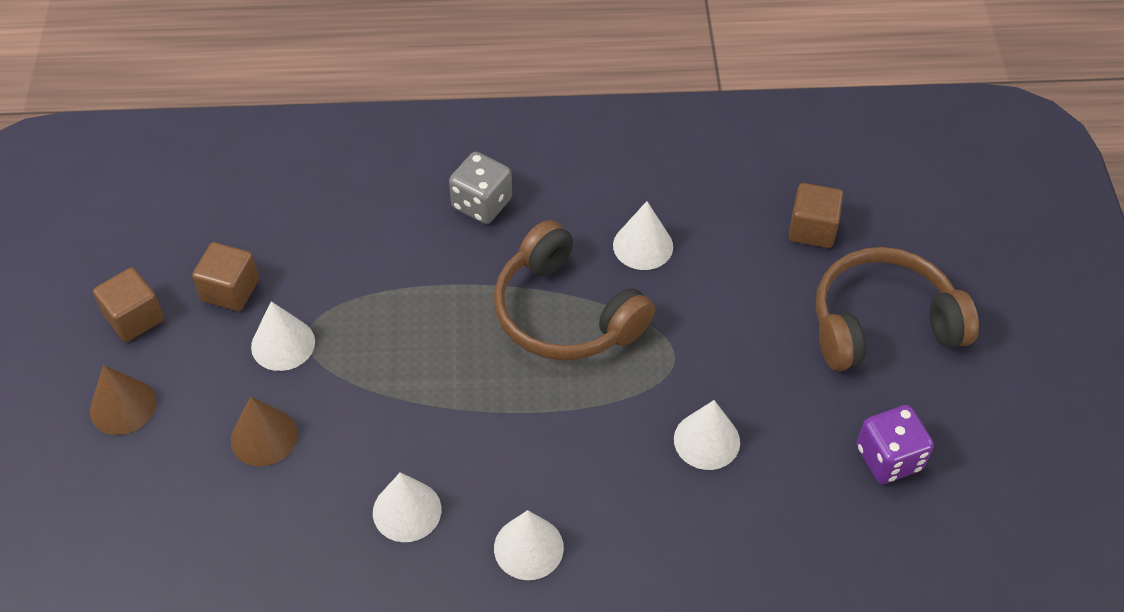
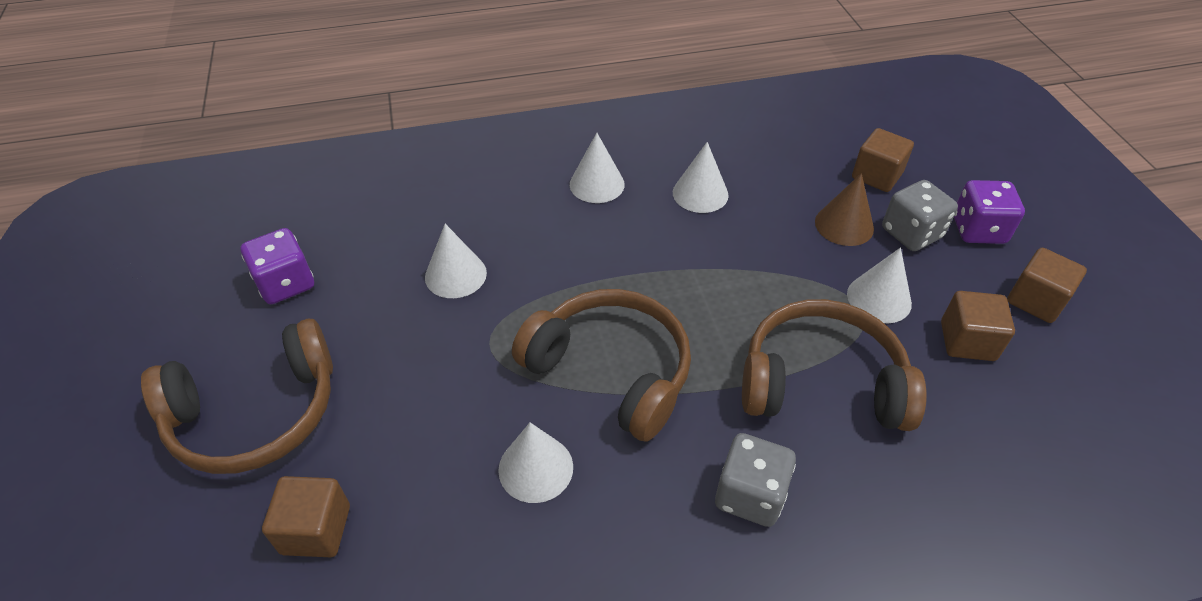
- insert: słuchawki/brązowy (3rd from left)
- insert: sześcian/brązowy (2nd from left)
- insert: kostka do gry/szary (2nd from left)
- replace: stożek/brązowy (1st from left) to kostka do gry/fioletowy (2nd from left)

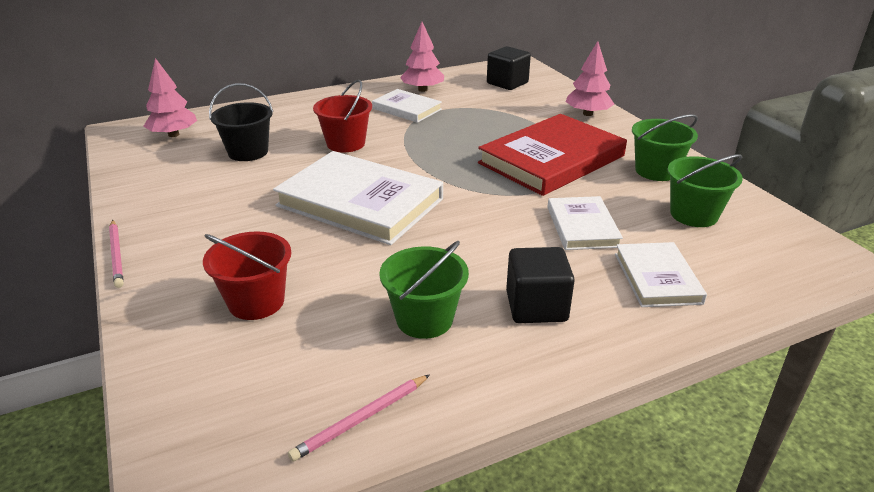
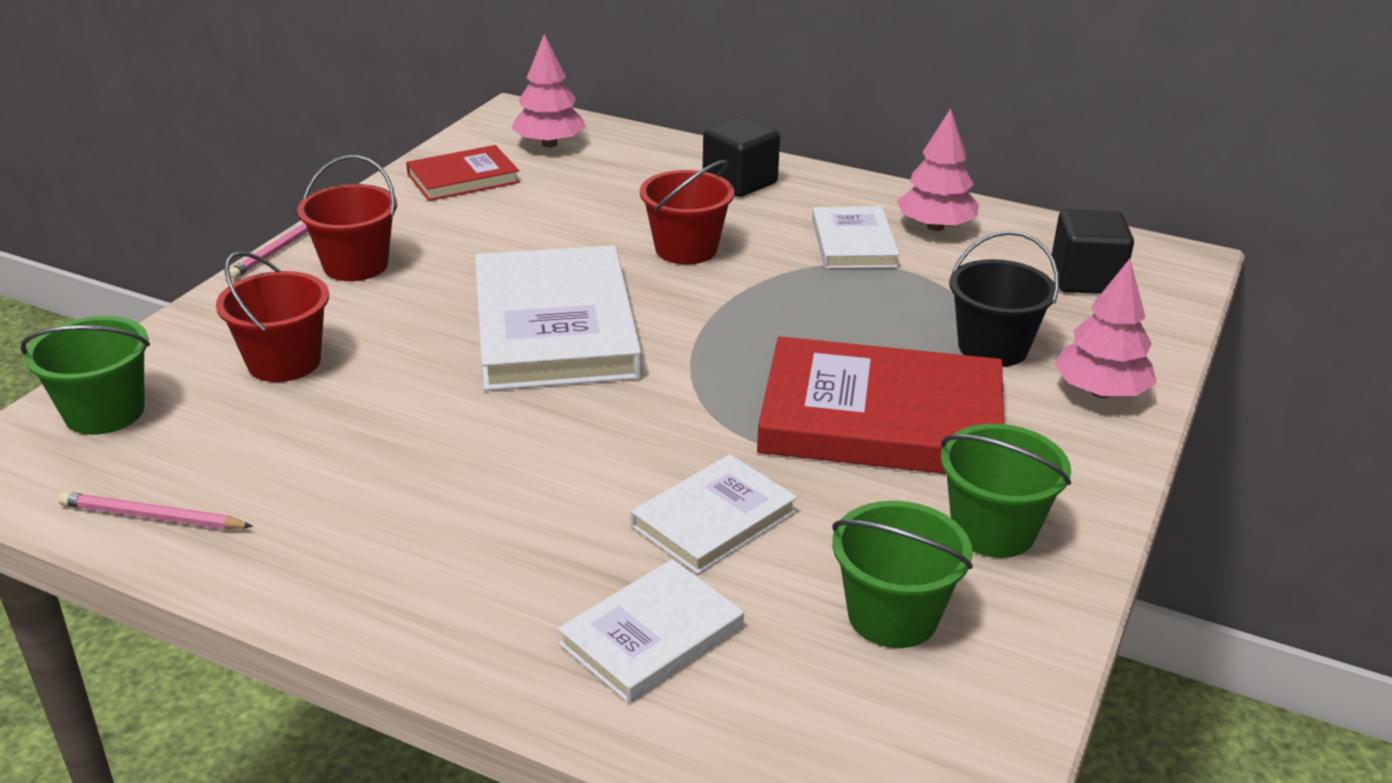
- insert: wiadro/czerwony (2nd from left)
- insert: książka/czerwony (1st from left)
- move: wiadro/czarny
- move: wiadro/zielony (1st from left)
- move: sześcian/czarny (2nd from left in the first image) to sześcian/czarny (1st from left)

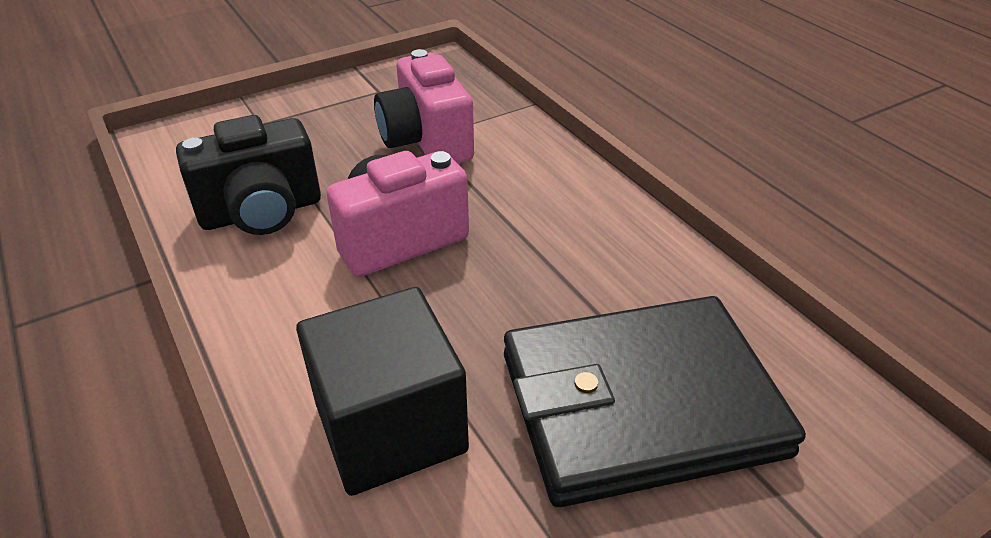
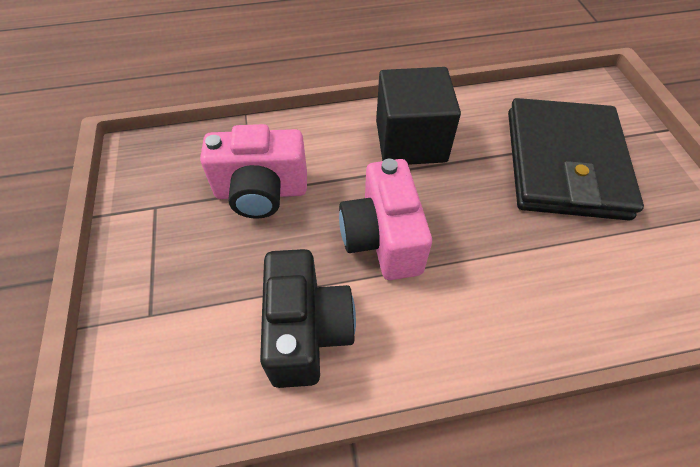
- move: sześcian/czarny

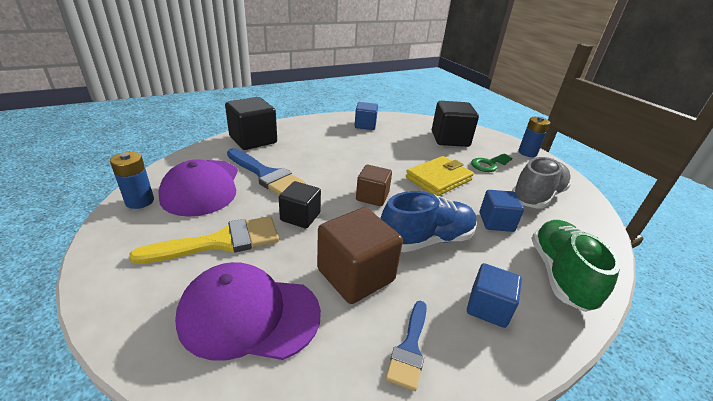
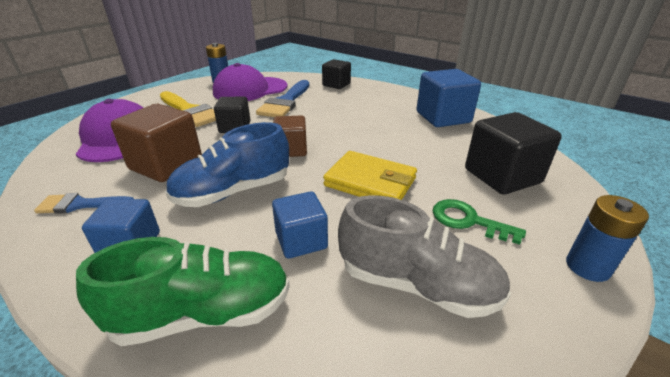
- rotate: but/niebieski 105 degrees clockwise
- resize: sześcian/czarny (1st from left in the first image) x0.62
- resize: sześcian/niebieski (1st from left in the first image) x1.60

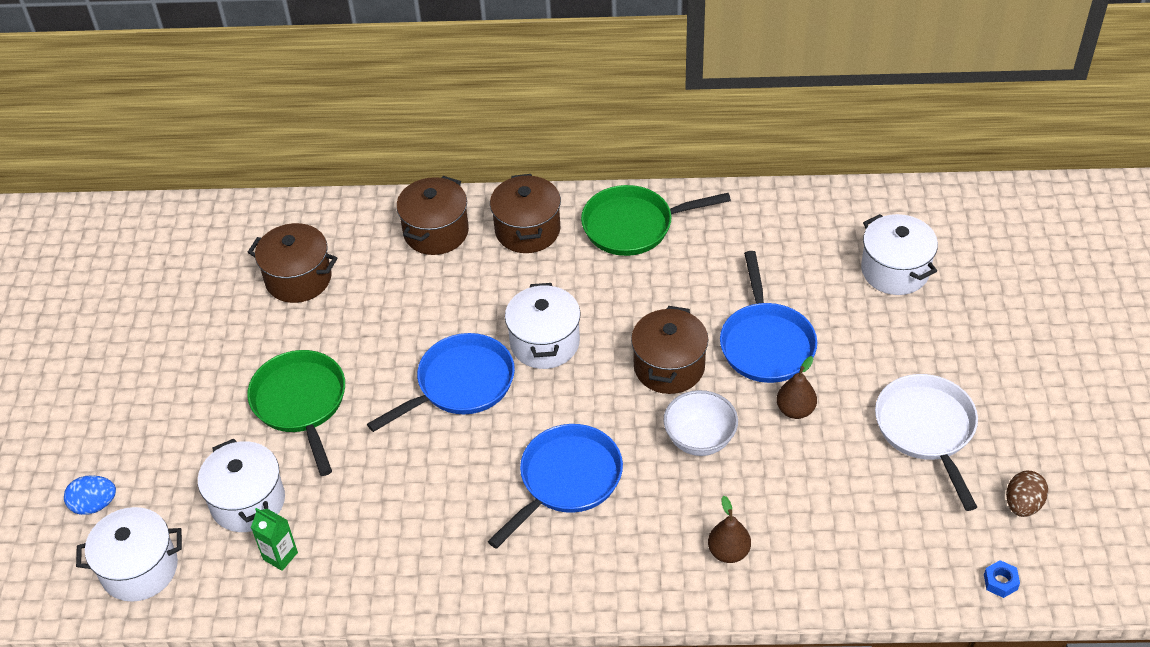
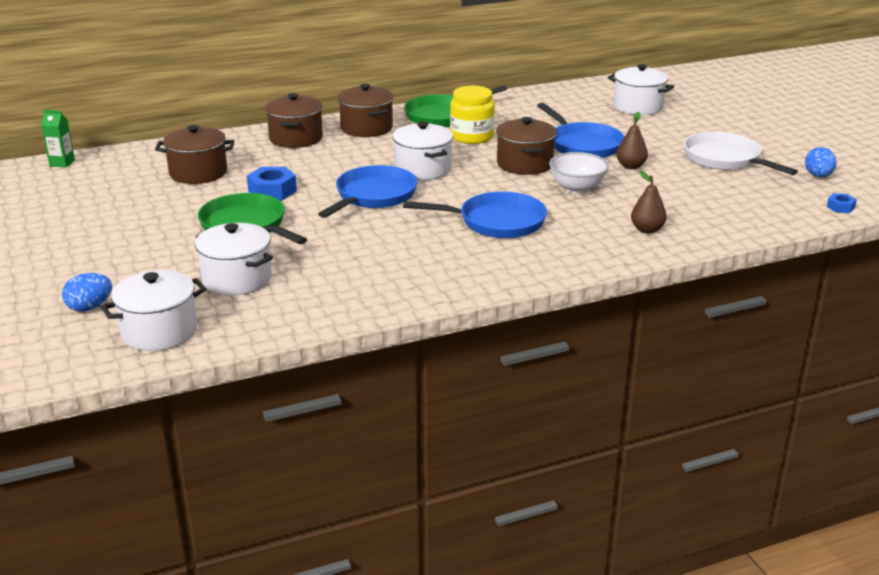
- insert: nakrętka/niebieski (1st from left)
- insert: słoik/żółty
- move: karton mleka/zielony
- recolor: jajko/brązowy to jajko/niebieski (2nd from left)
- rotate: patelnia/niebieski (2nd from left) 75 degrees clockwise

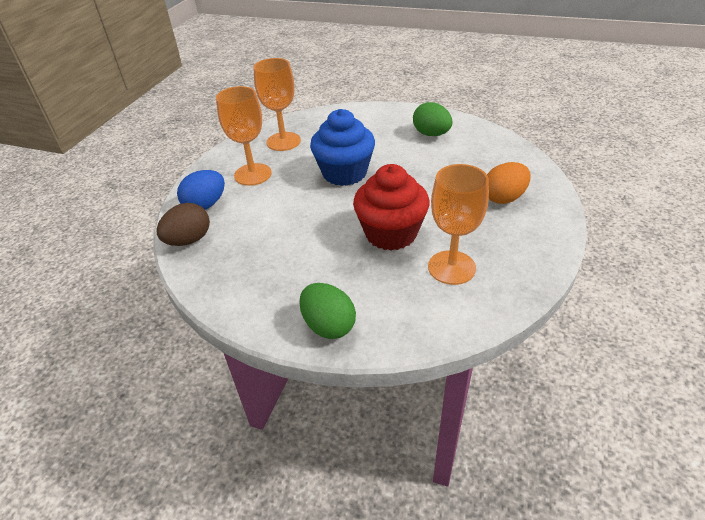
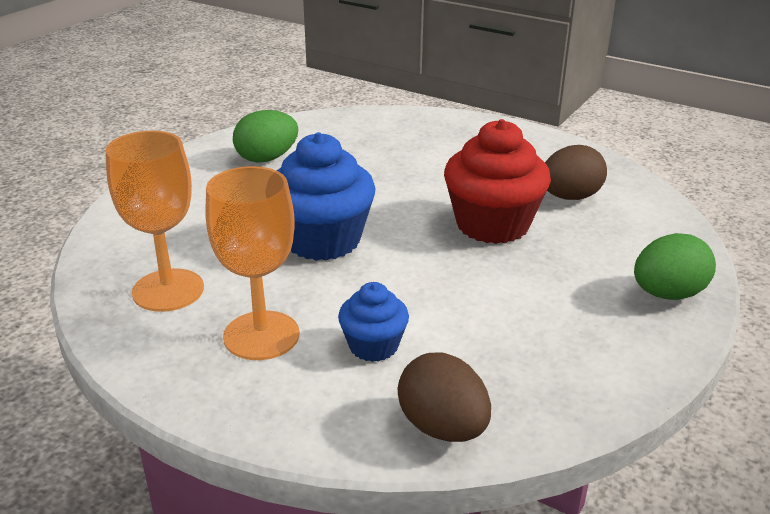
- delete: jajko/niebieski
- delete: jajko/pomarańczowy
- insert: muffinka/niebieski (2nd from left)
- replace: kielich/pomarańczowy (3rd from left) to jajko/brązowy (2nd from left)

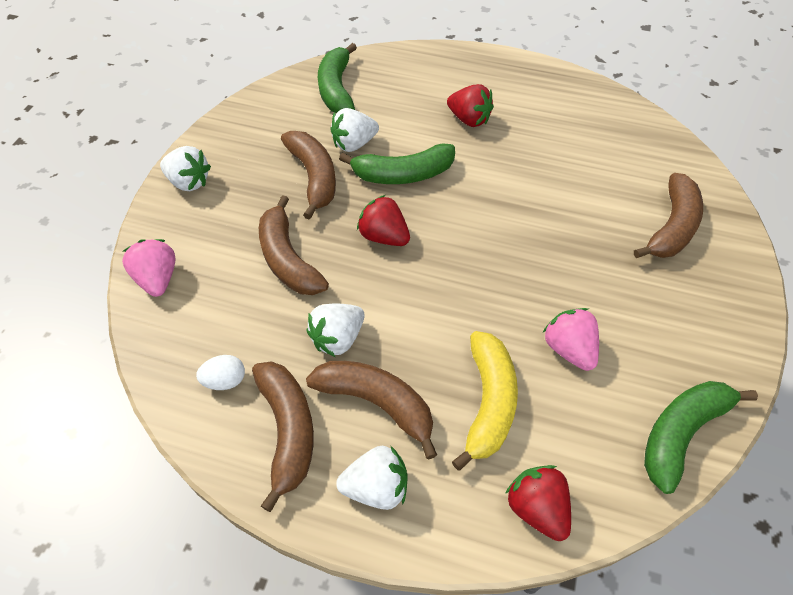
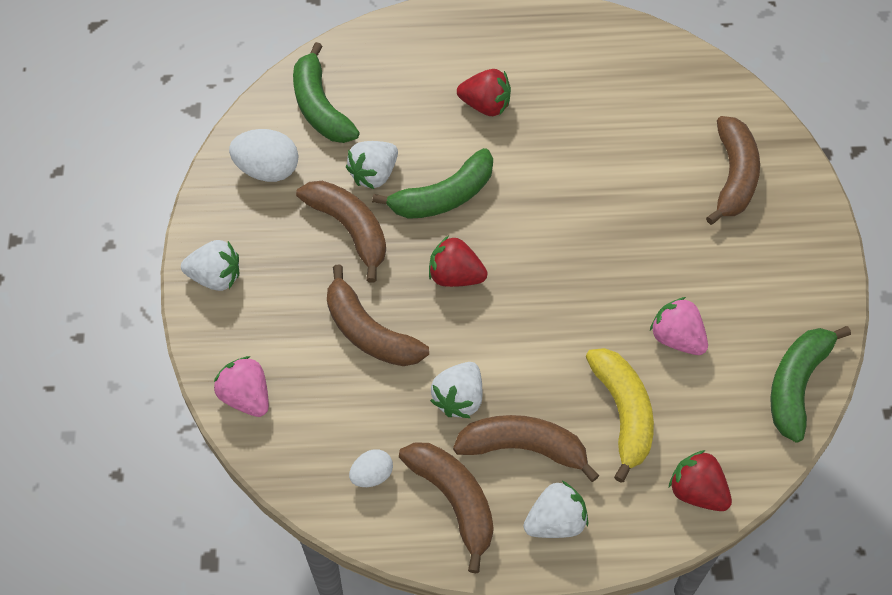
- insert: jajko/biały (1st from left)

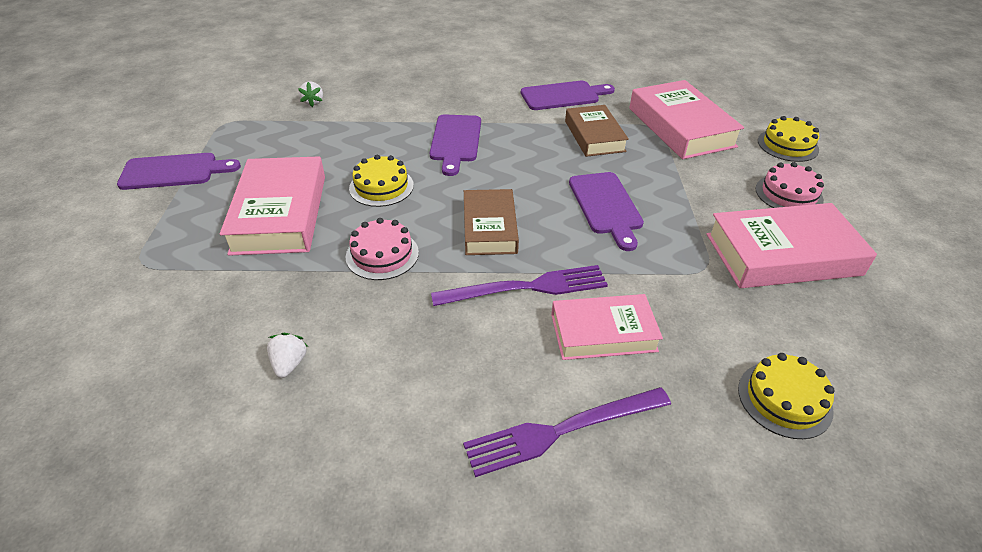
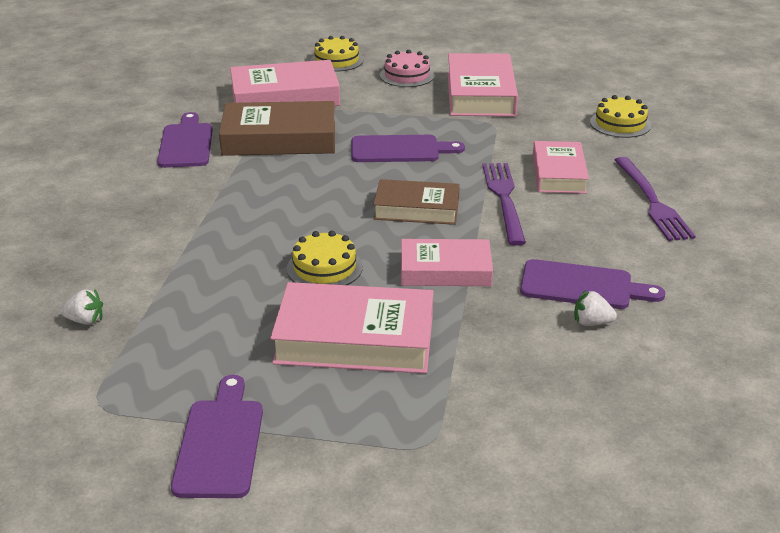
- move: deska do krojenia/fioletowy (2nd from left in the first image) to deska do krojenia/fioletowy (4th from left)
- replace: tort/różowy (1st from left) to książka/różowy (3rd from left)
- resize: książka/brązowy (2nd from left in the first image) x1.53

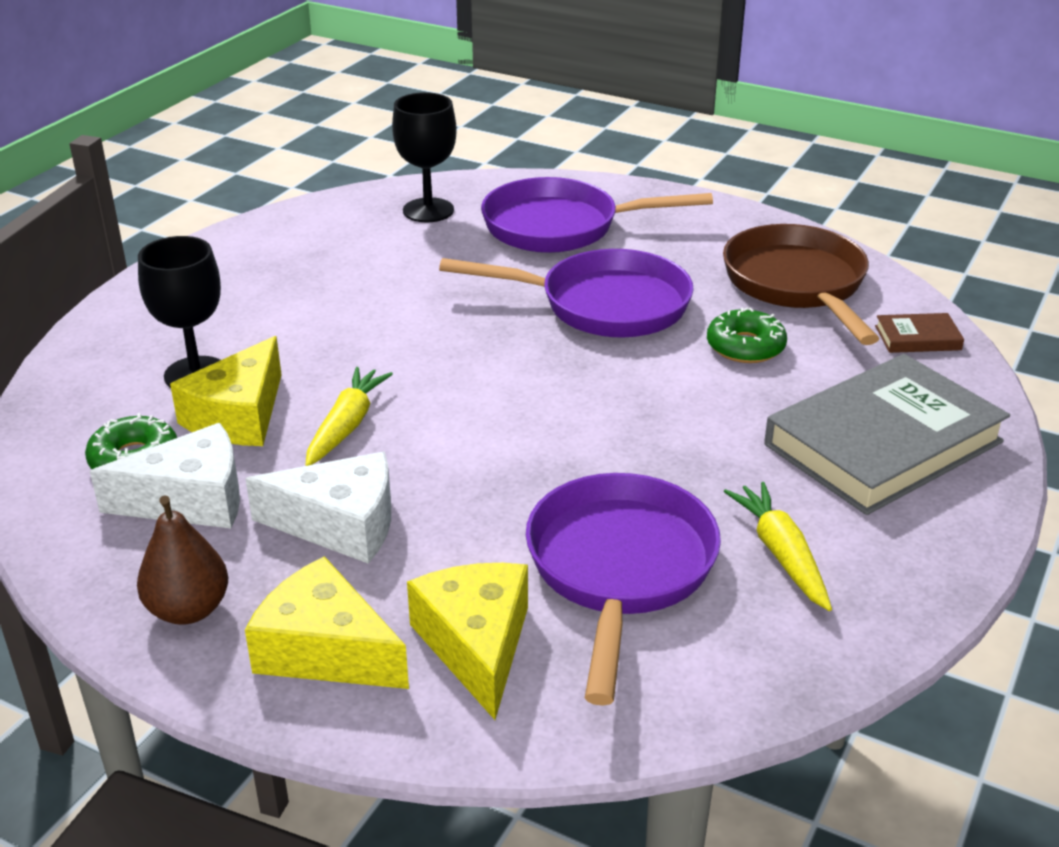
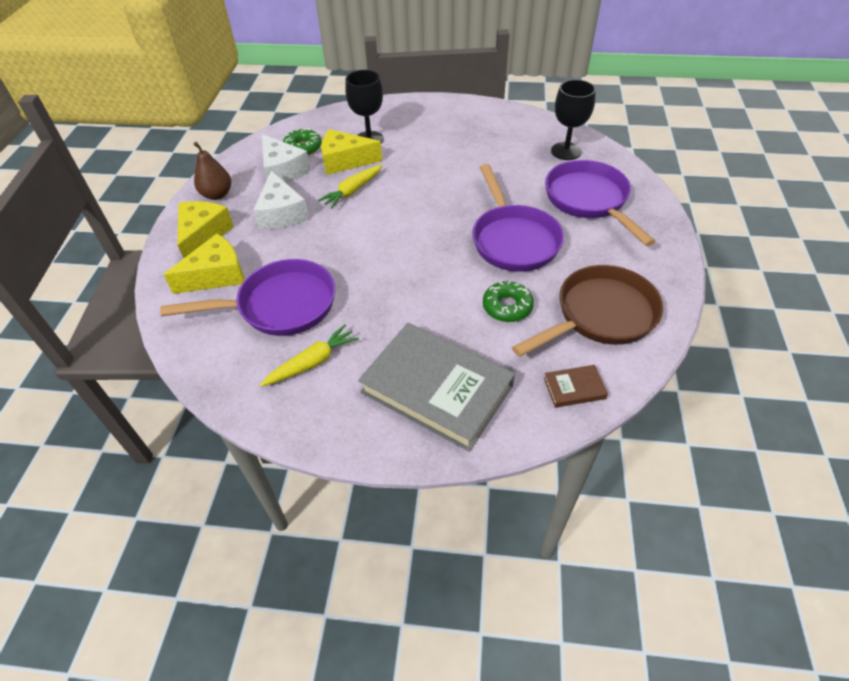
- rotate: marchewka/żółty (1st from left in the first image) 135 degrees clockwise
- rotate: książka/brązowy 75 degrees counterclockwise

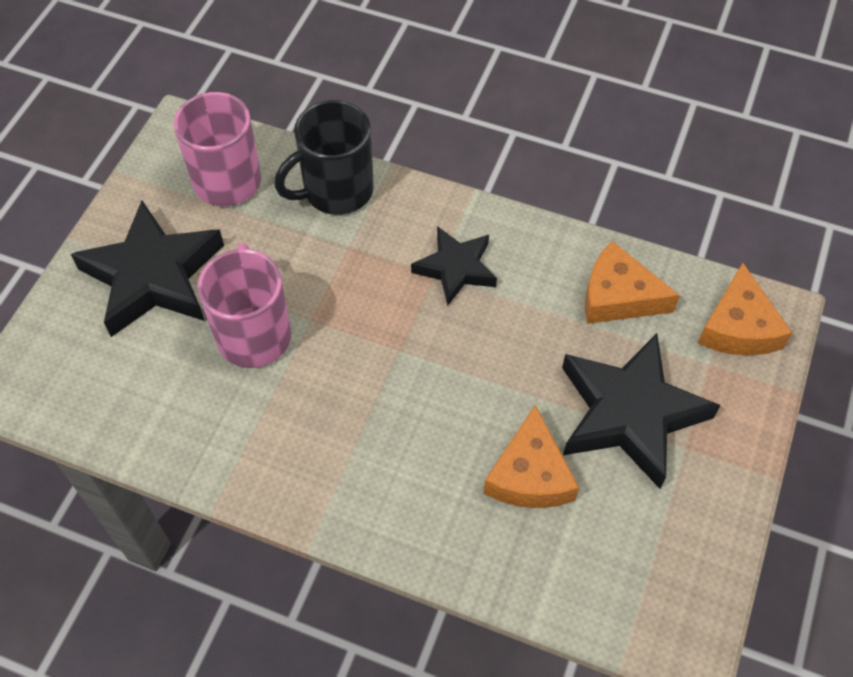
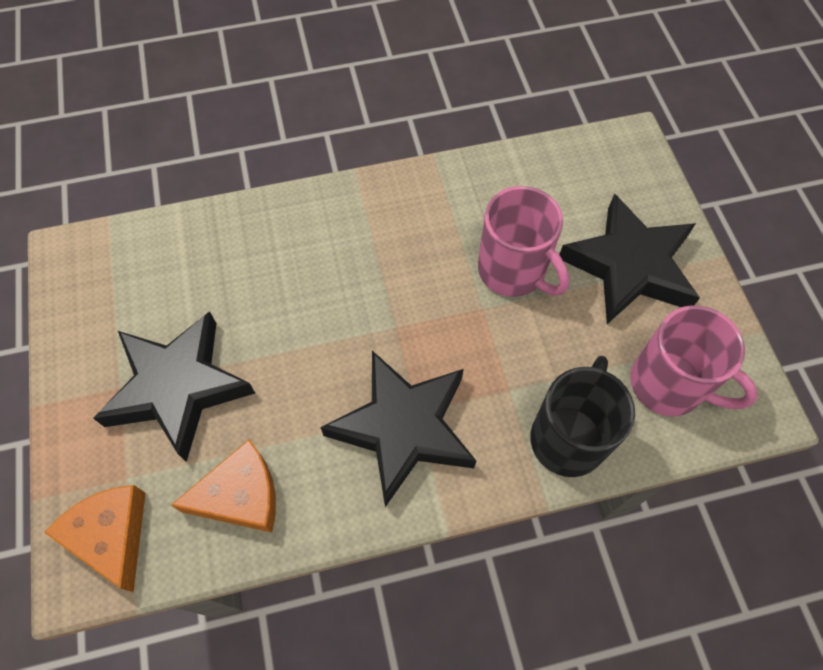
- delete: ser/pomarańczowy (1st from left)
- resize: gwiazda/czarny (2nd from left) x1.70

